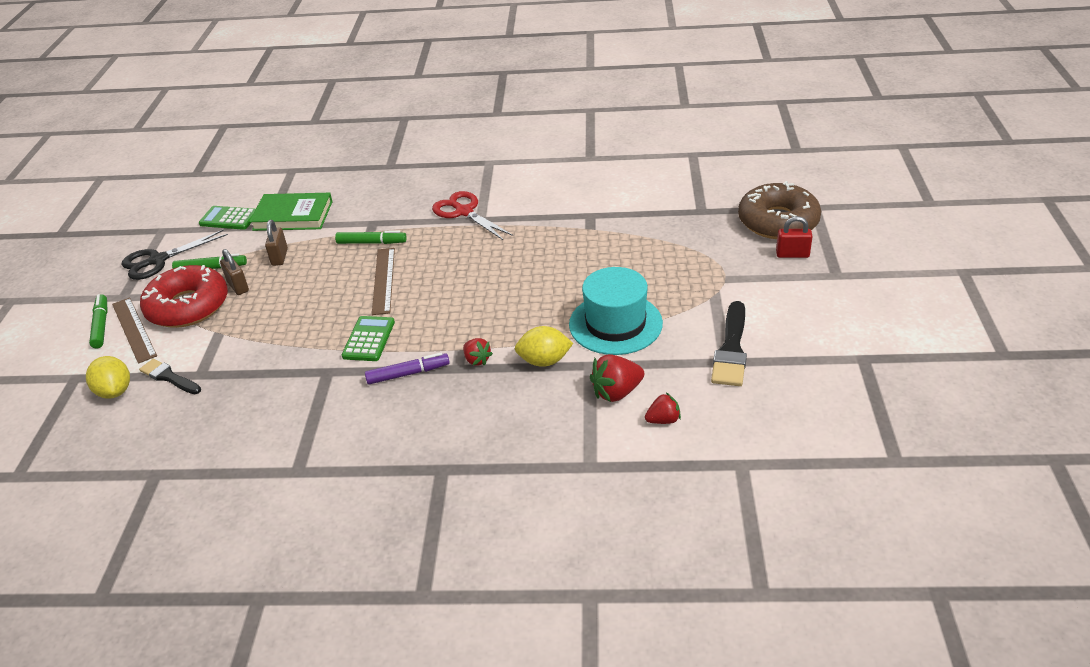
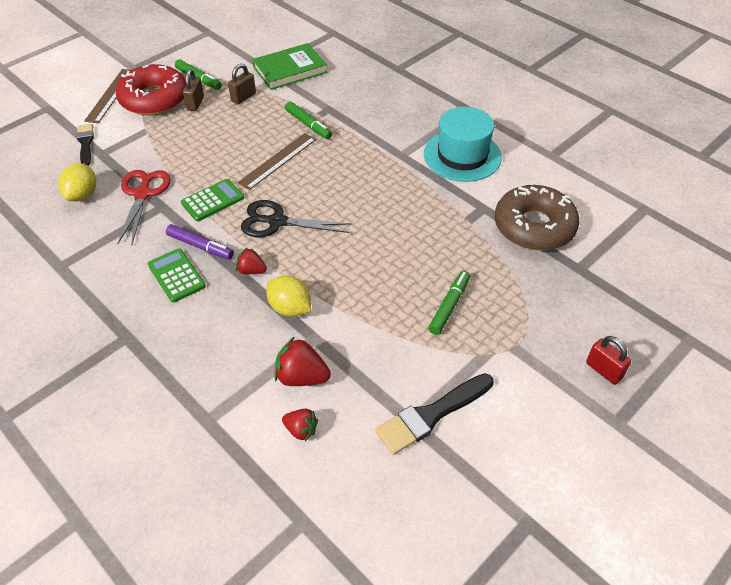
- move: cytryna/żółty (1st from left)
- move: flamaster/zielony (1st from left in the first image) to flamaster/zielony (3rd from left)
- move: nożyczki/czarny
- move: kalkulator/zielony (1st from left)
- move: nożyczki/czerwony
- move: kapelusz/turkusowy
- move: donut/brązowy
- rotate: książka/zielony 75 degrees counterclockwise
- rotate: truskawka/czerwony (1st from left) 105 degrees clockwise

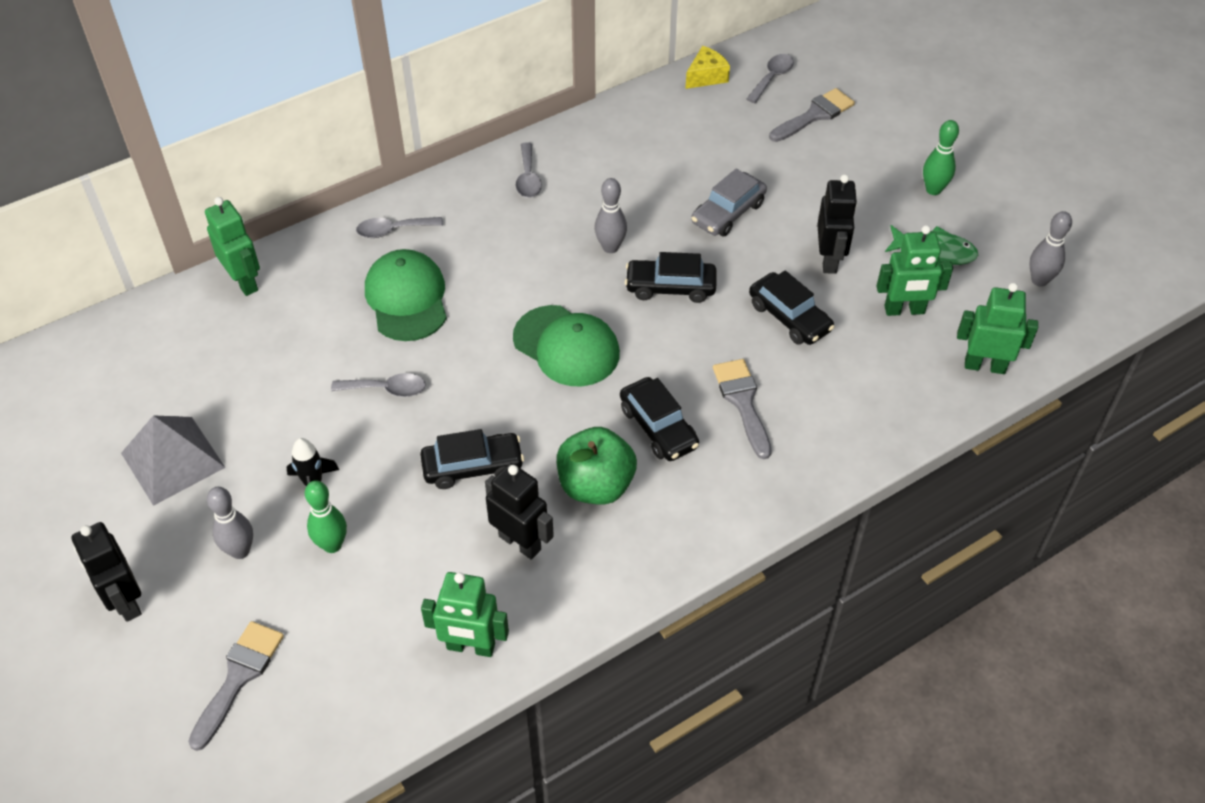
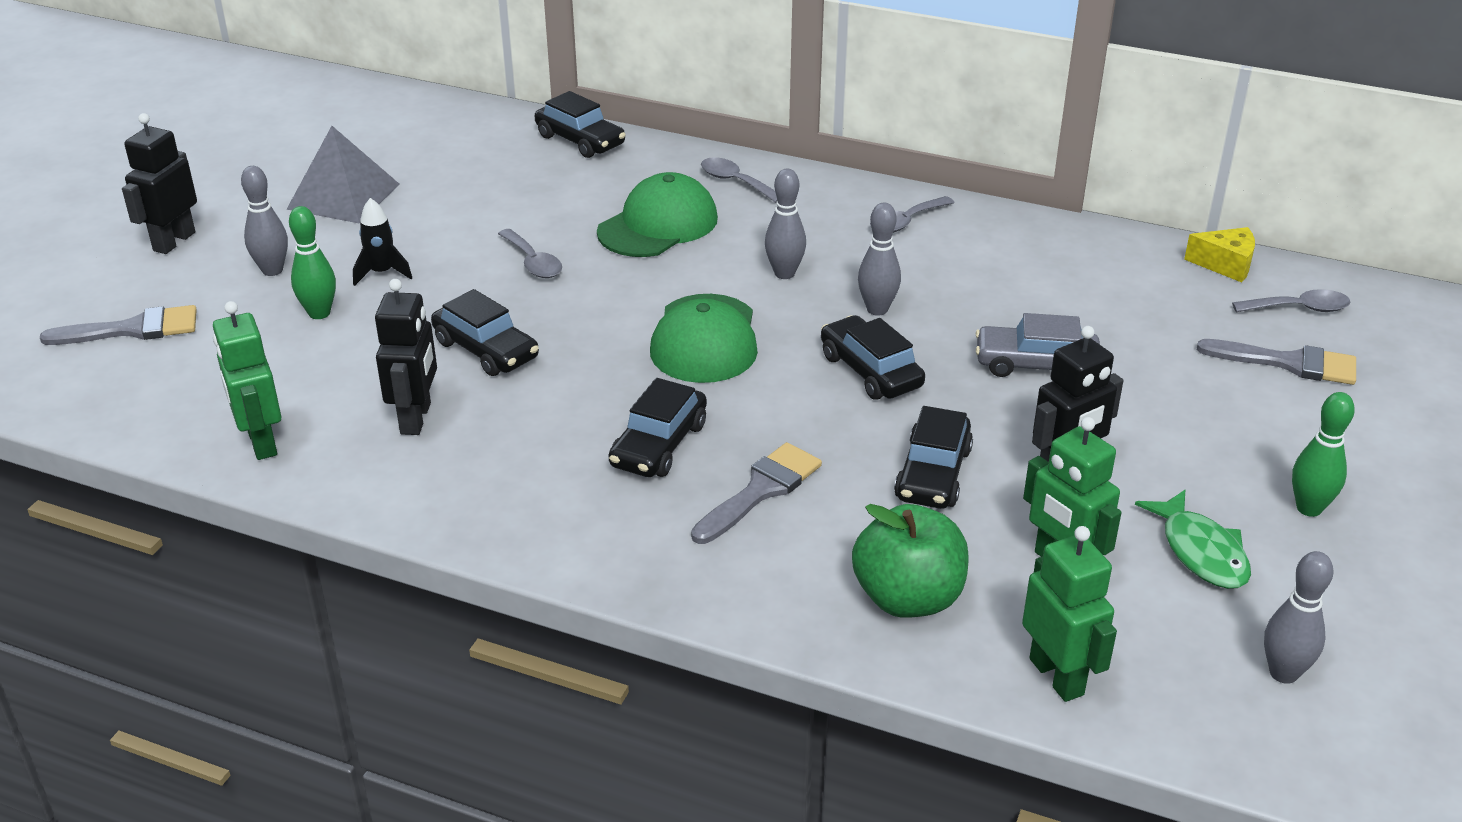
- insert: kręgiel/szary (2nd from left)
- move: jabłko/zielony
- replace: robot/zielony (1st from left) to samochód/czarny (2nd from left)

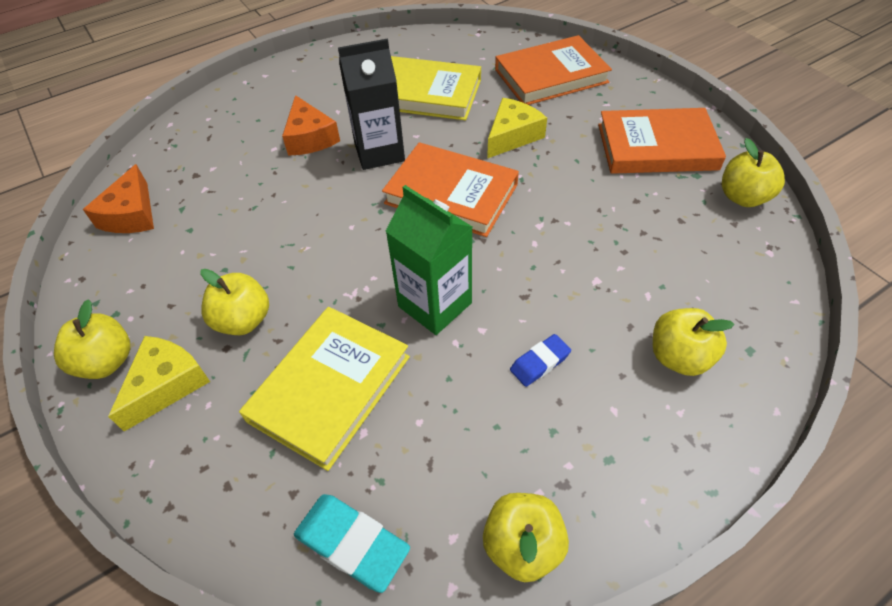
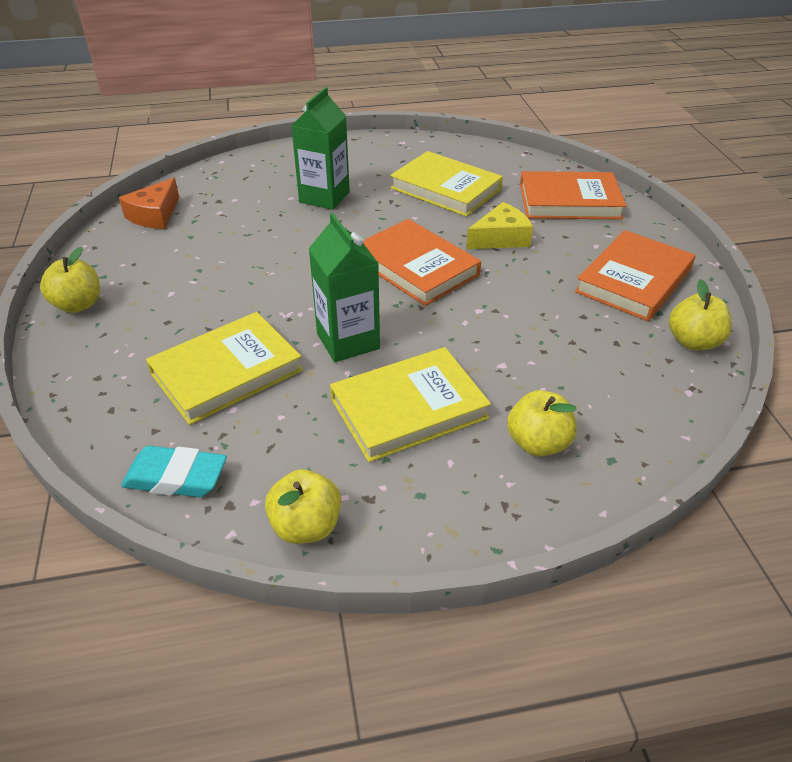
- delete: ser/żółty (1st from left)
- delete: jabłko/żółty (2nd from left)
- delete: karton mleka/czarny
- replace: ser/pomarańczowy (2nd from left) to karton mleka/zielony (1st from left)
- replace: gumka do mazania/niebieski to książka/żółty (2nd from left)
- rotate: gumka do mazania/turkusowy 45 degrees counterclockwise
- rotate: książka/pomarańczowy (3rd from left) 75 degrees counterclockwise

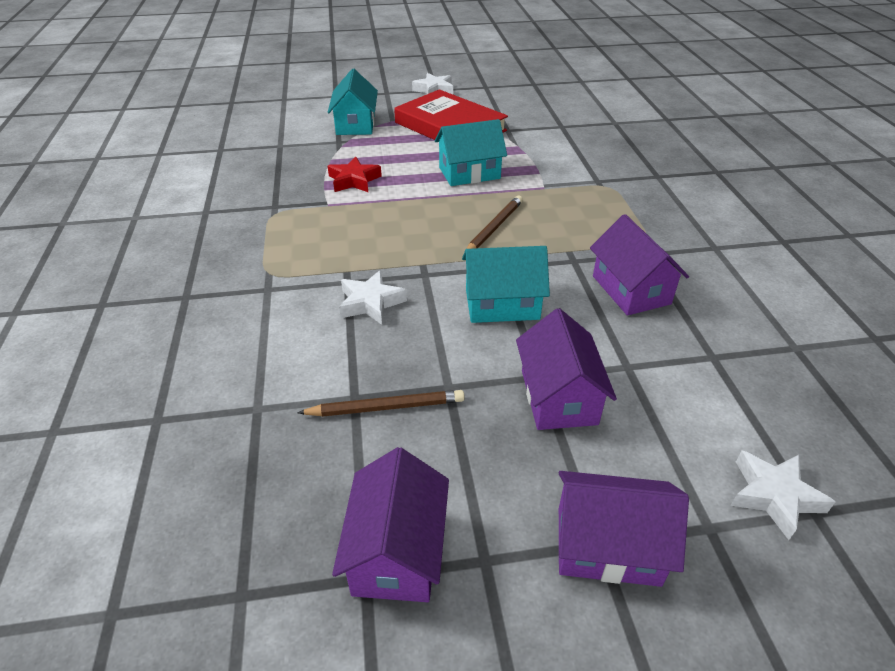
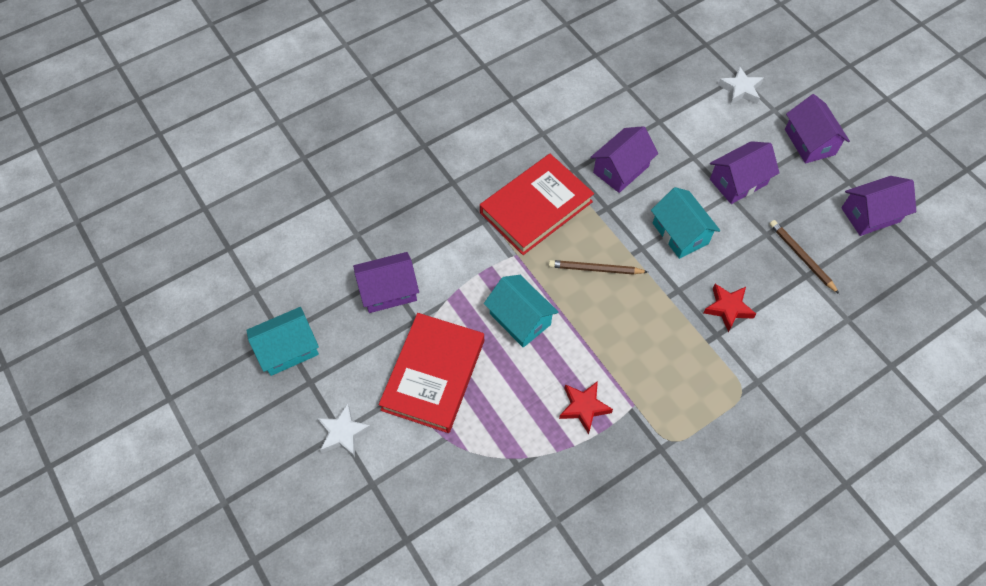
- insert: domek/fioletowy (1st from left)
- insert: książka/czerwony (2nd from left)
- move: domek/turkusowy (1st from left)
- recolor: gwiazda/biały (1st from left) to gwiazda/czerwony (2nd from left)

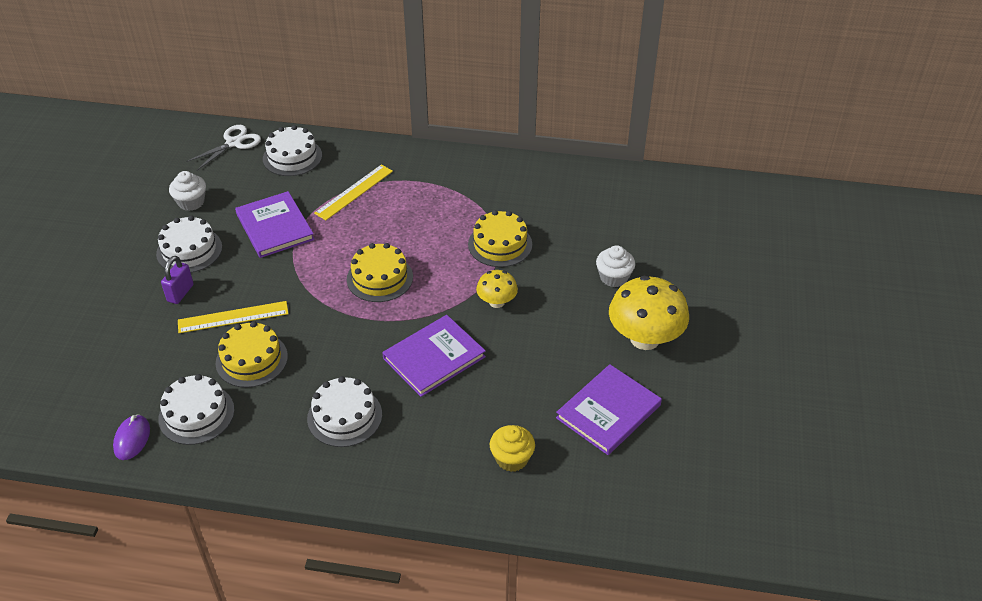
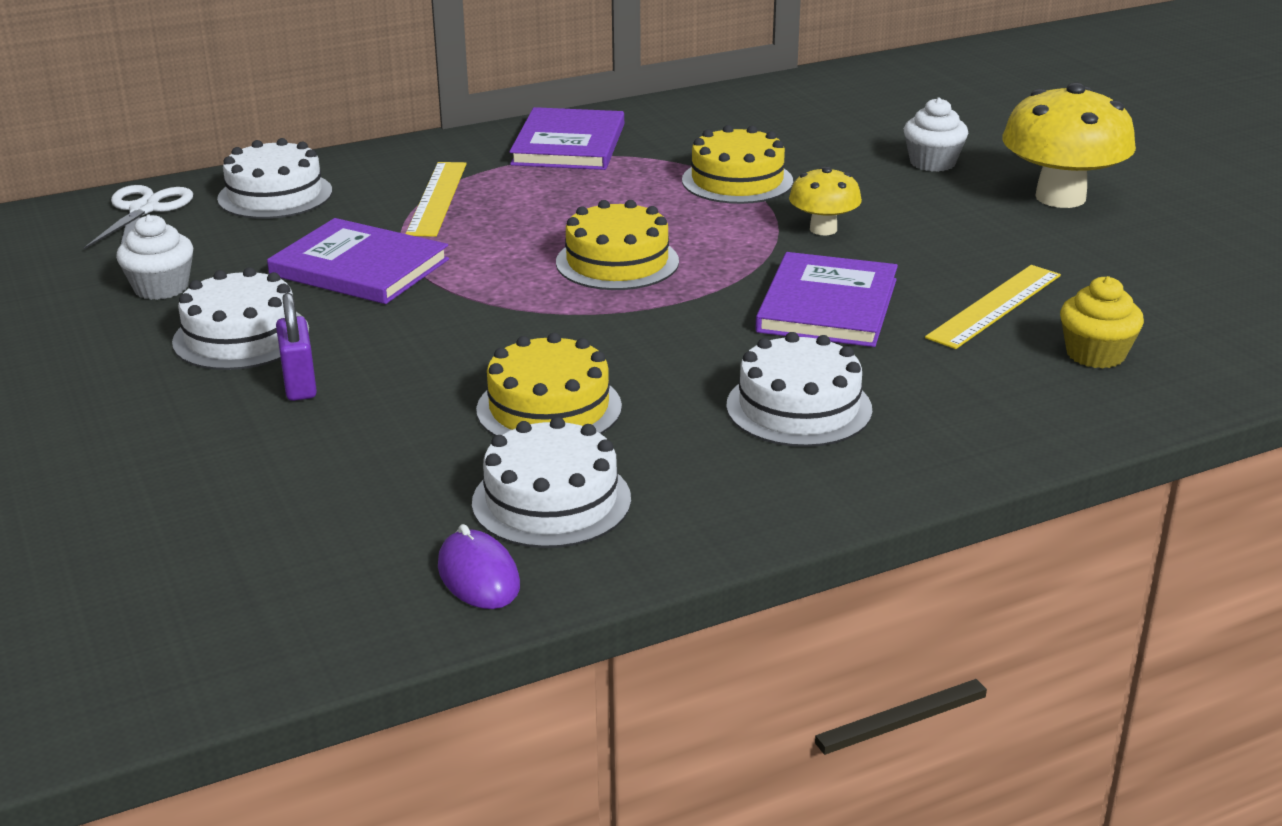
- move: linijka/żółty (1st from left in the first image) to linijka/żółty (2nd from left)
- move: książka/fioletowy (3rd from left in the first image) to książka/fioletowy (2nd from left)

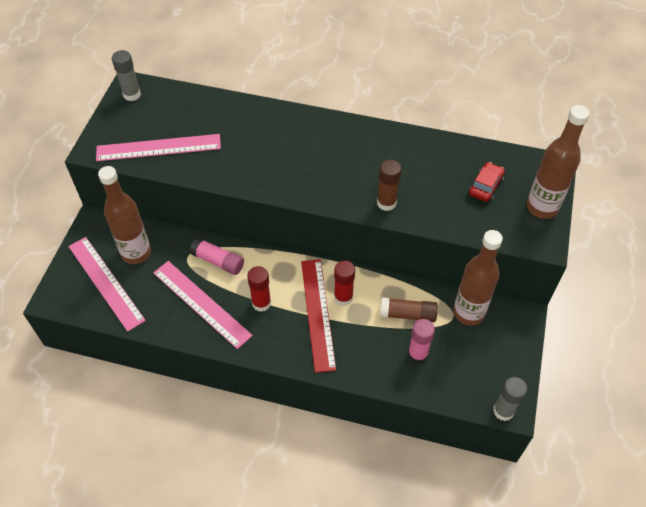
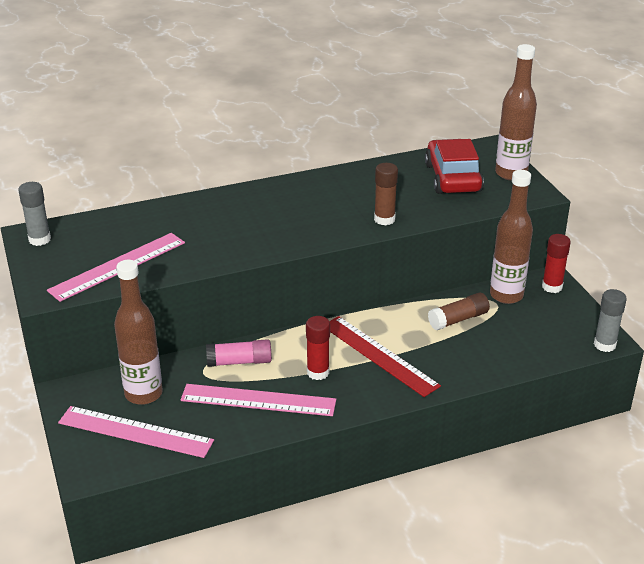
- delete: klej w sztyfcie/różowy (2nd from left)
- move: klej w sztyfcie/czerwony (2nd from left)
- resize: samochód/czerwony x1.85

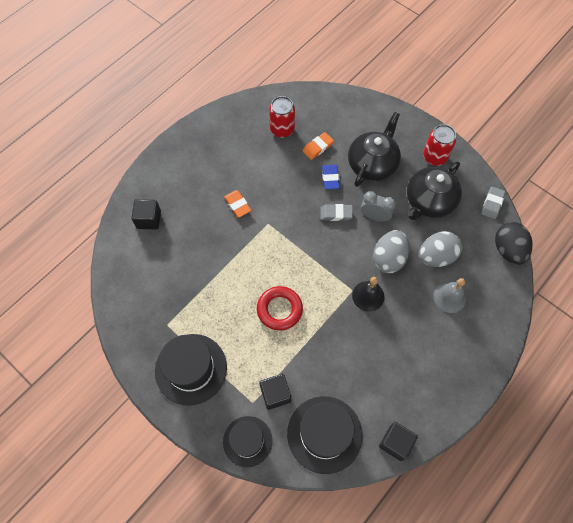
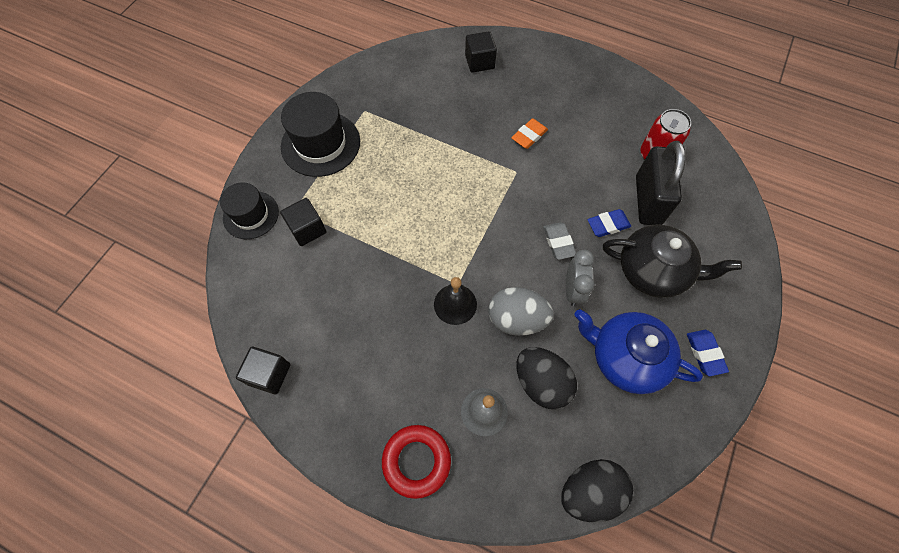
- delete: kapelusz/czarny (3rd from left)
- delete: gumka do mazania/szary (2nd from left)
- move: pierścień/czerwony
- replace: gumka do mazania/pomarańczowy (2nd from left) to kłódka/czarny
- replace: puszka/czerwony (2nd from left) to gumka do mazania/niebieski (2nd from left)
- recolor: imbryk/czarny (2nd from left) to imbryk/niebieski
- recolor: jajko/szary (2nd from left) to jajko/czarny (1st from left)

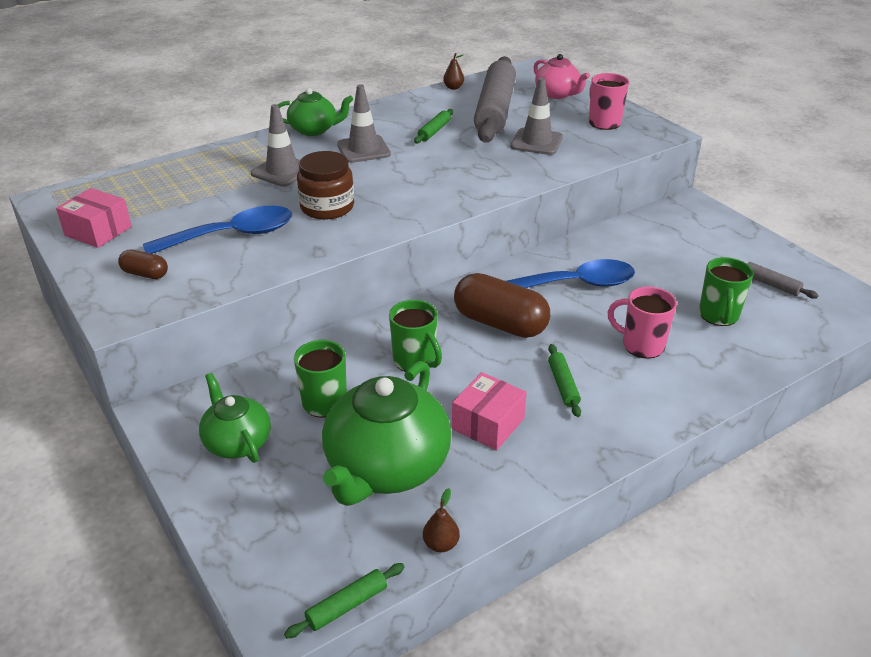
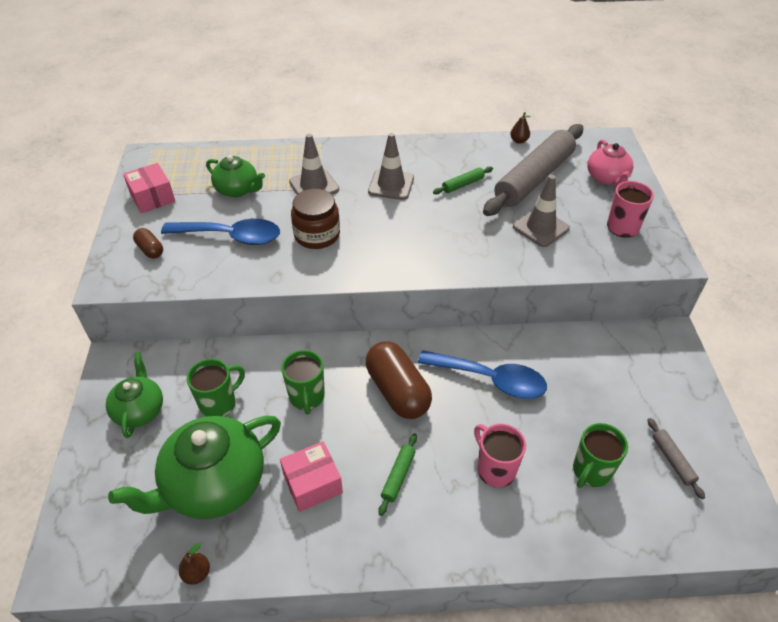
- delete: wałek do ciasta/zielony (1st from left)
- move: imbryk/zielony (2nd from left in the first image) to imbryk/zielony (3rd from left)

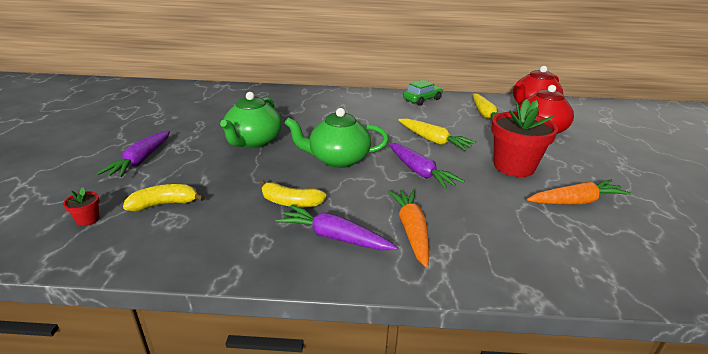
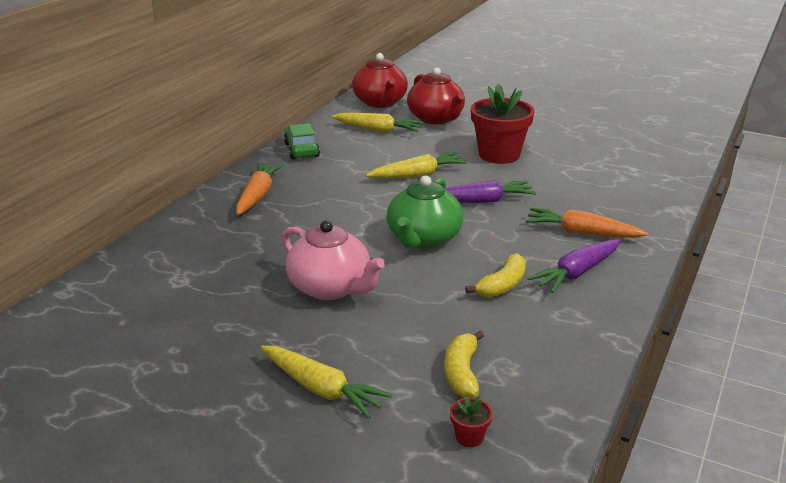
- move: marchewka/pomarańczowy (2nd from left in the first image) to marchewka/pomarańczowy (1st from left)
- recolor: marchewka/fioletowy (1st from left) to marchewka/żółty (1st from left)
- recolor: imbryk/zielony (1st from left) to imbryk/różowy

